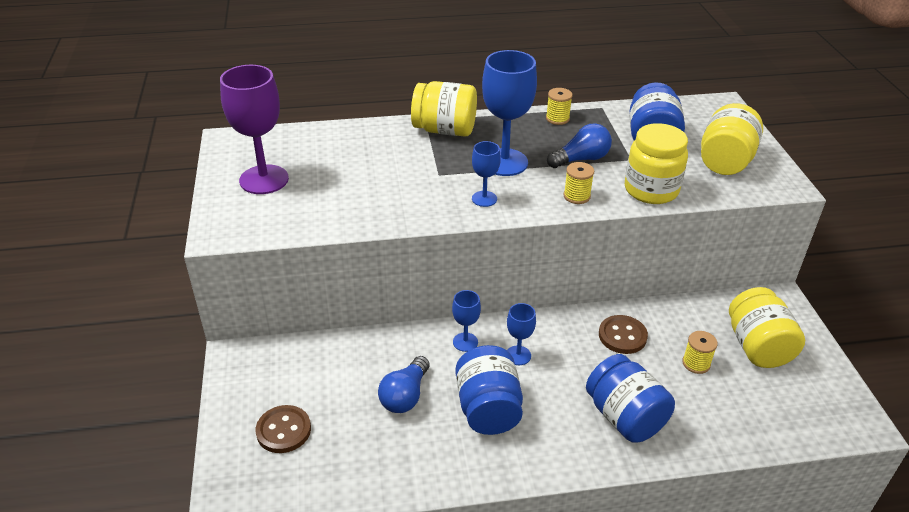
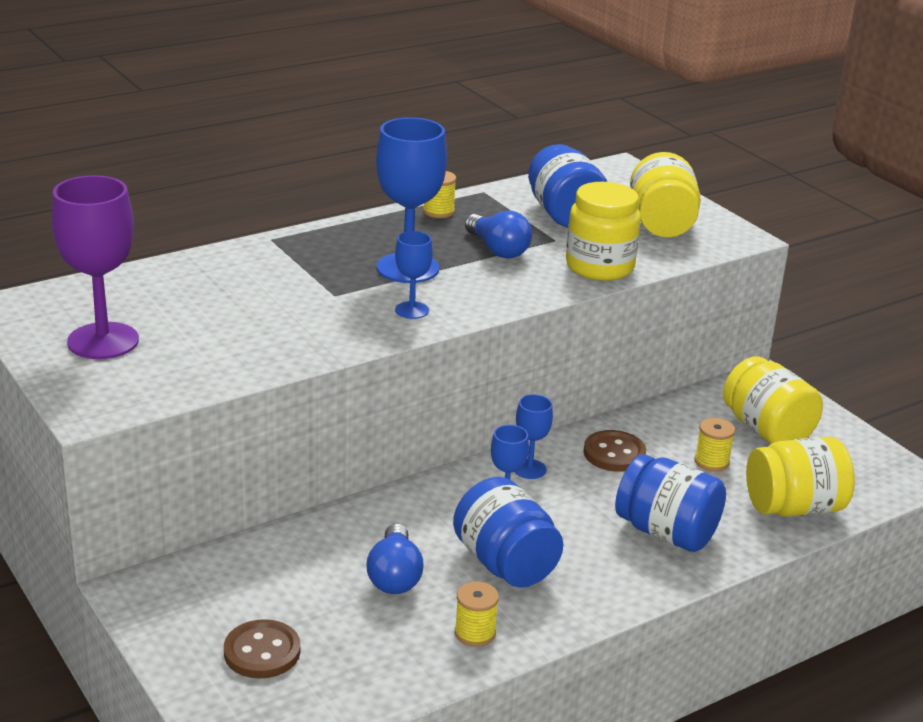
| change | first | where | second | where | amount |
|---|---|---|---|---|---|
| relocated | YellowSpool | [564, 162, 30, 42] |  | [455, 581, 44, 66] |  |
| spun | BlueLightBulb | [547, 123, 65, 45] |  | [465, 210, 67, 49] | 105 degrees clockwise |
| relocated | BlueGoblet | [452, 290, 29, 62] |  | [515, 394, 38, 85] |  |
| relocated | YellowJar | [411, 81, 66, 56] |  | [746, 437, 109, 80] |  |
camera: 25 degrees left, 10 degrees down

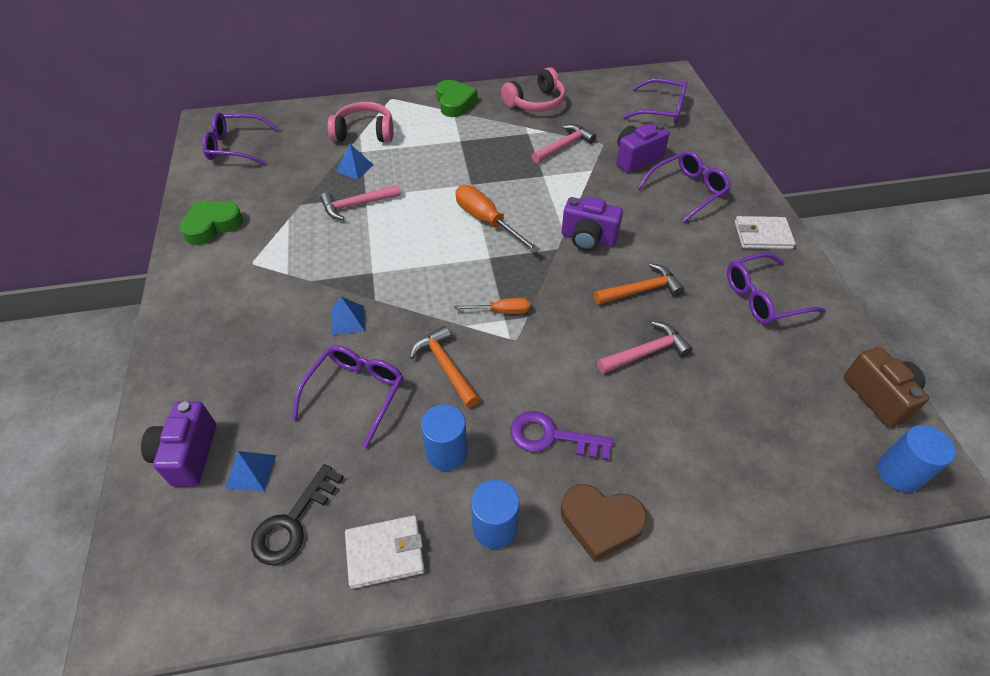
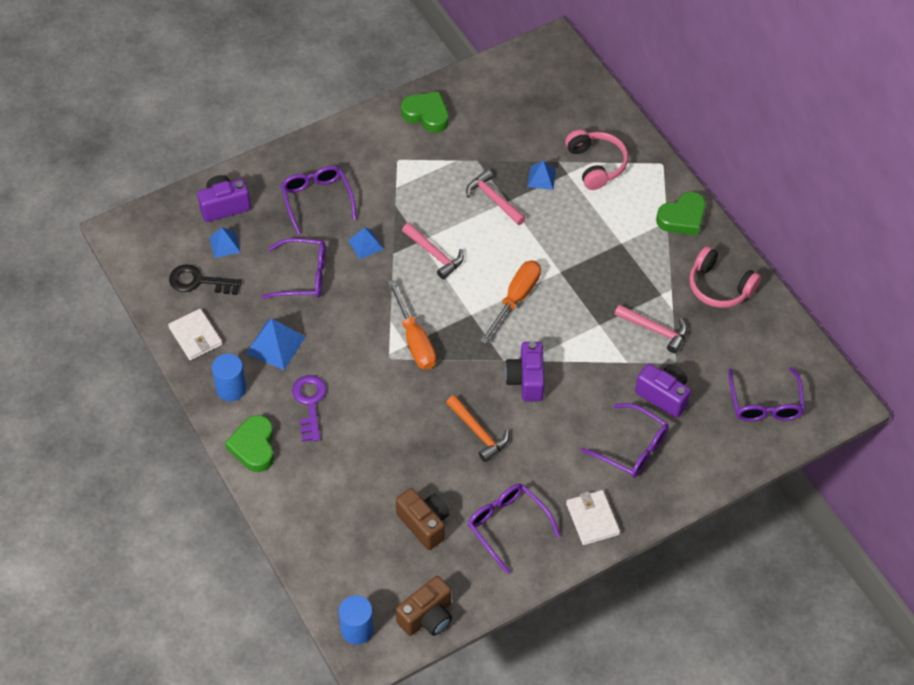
| change | first | where | second | where | amount |
|---|---|---|---|---|---|
| colour | BrownHeart | [561, 484, 86, 78] | GreenHeart | [225, 415, 49, 57] |  |
| exchanged | BlueCylinder | [421, 404, 47, 67] | BluePyramid | [246, 318, 59, 52] |  |
| relocated | PurpleGlasses | [202, 112, 77, 53] |  | [281, 166, 76, 69] |  |
| size | OrangeScrewdriver | [454, 298, 76, 16] |  | [387, 280, 49, 90] | x1.73 |
| appeared |  |  | BrownCamera | [396, 488, 54, 62] |  |
| relocated | PinkHammer | [597, 321, 96, 53] |  | [402, 223, 62, 57] |  |
| missing | OrangeHammer | [410, 326, 69, 82] |  |  |  |
camera: 70 degrees right, 5 degrees up

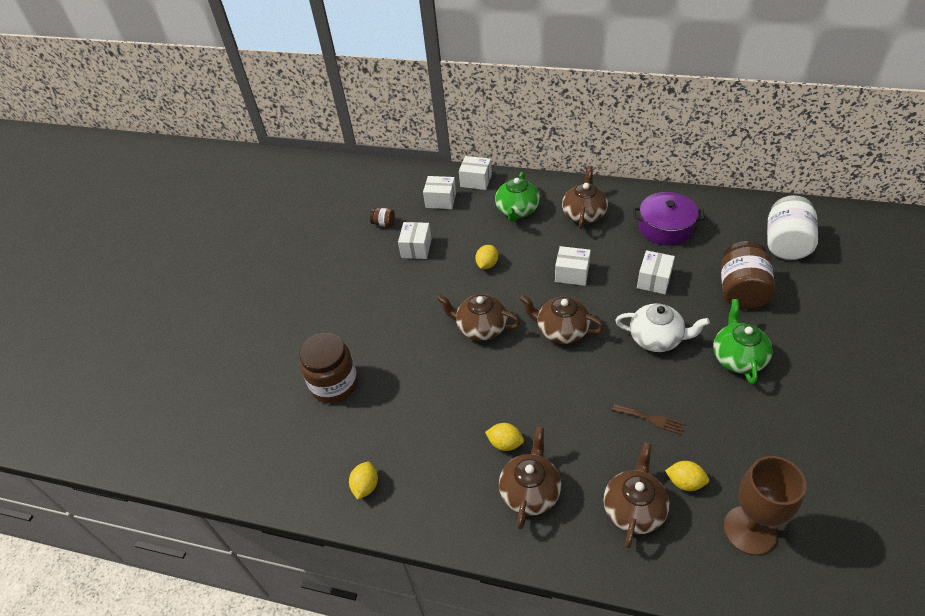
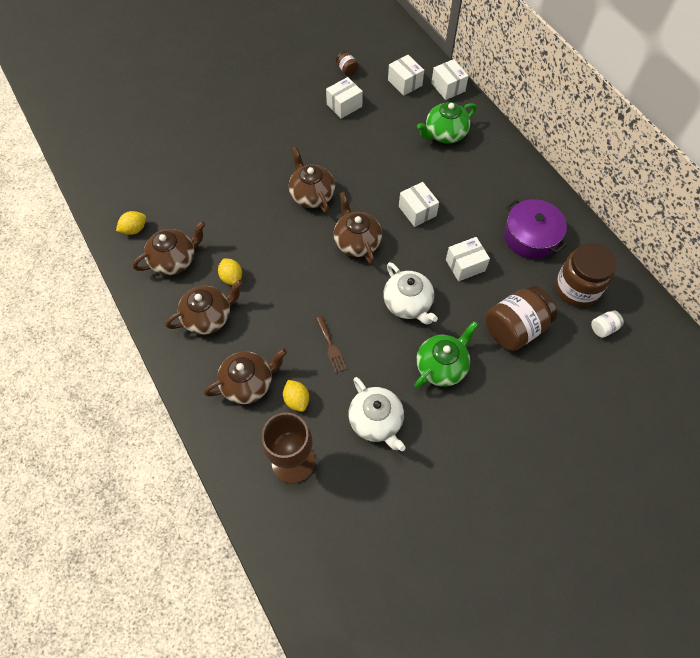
| change | first | where | second | where | amount |
|---|---|---|---|---|---|
| relocated | BrownTeapot | [562, 166, 46, 63] |  | [133, 221, 72, 54] |  |
| appeared |  |  | WhiteTeapot | [348, 377, 58, 74] |  |
| relocated | BrownJar | [299, 333, 59, 70] |  | [555, 243, 61, 64] |  |
| size | WhiteJar | [767, 195, 51, 65] |  | [591, 310, 33, 28] | x0.44 |
| missing | YellowLemon | [475, 245, 23, 24] |  |  |  |
camera: 40 degrees right, 15 degrees up

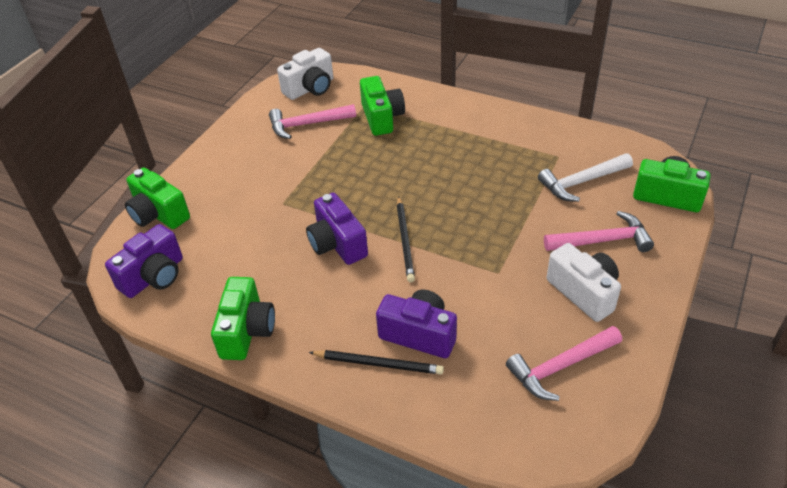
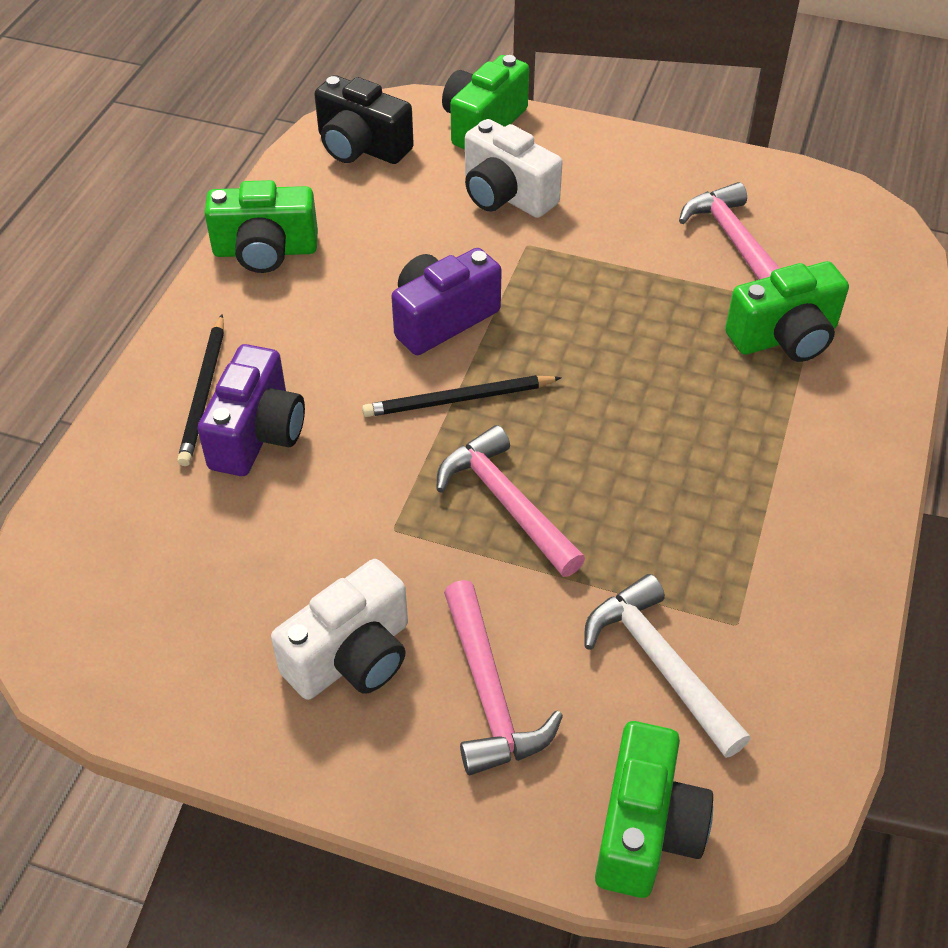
| change | first | where | second | where | amount |
|---|---|---|---|---|---|
| colour | PurpleCamera | [105, 224, 78, 74] | BlackCamera | [314, 75, 100, 89] |  |
| relocated | PinkHammer | [506, 326, 116, 75] |  | [436, 425, 149, 152] |  |
| relocated | WhiteCamera | [277, 48, 56, 52] |  | [465, 119, 98, 99] |  |
camera: 80 degrees right, 5 degrees up

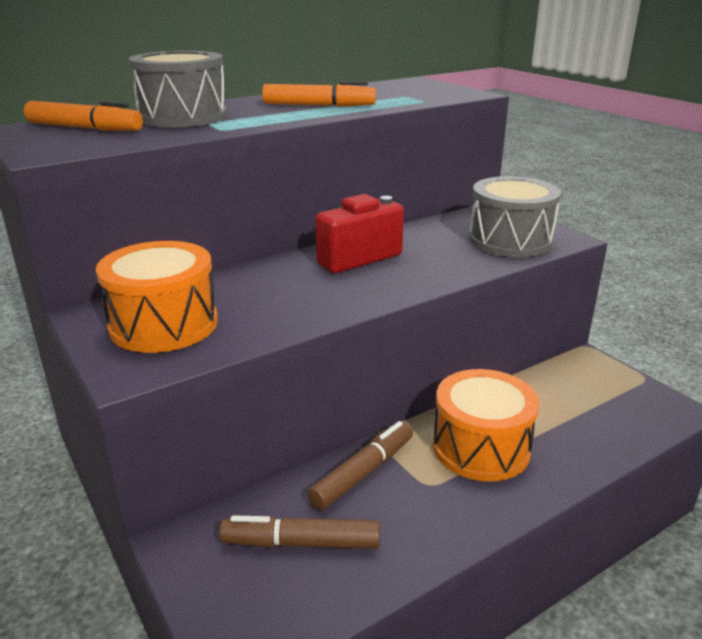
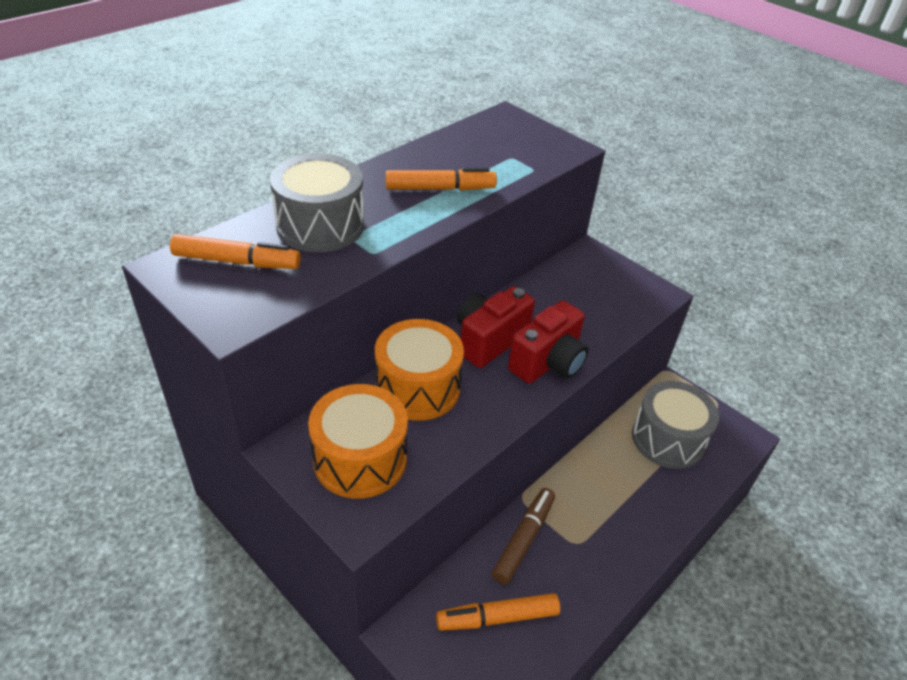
| change | first | where | second | where | amount |
|---|---|---|---|---|---|
| relocated | OrangeDrum | [433, 369, 106, 113] |  | [375, 319, 89, 102] |  |
| colour | BrownMarker | [219, 515, 161, 34] | OrangeMarker | [436, 593, 124, 38] |  |
| appeared |  |  | RedCamera | [508, 300, 81, 84] |  |
| relocated | GreyDrum | [469, 176, 92, 81] |  | [632, 381, 87, 88] |  |
camera: 15 degrees left, 15 degrees up

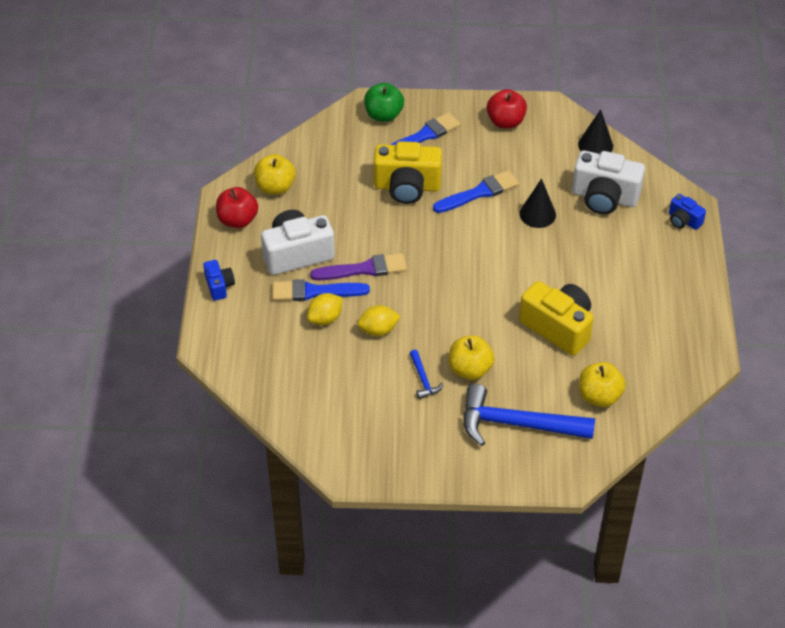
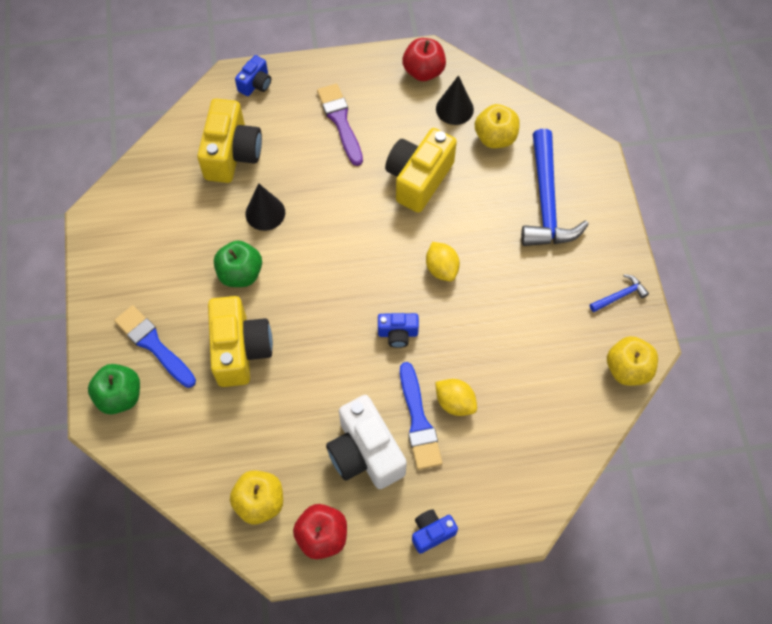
| change | first | where | second | where | amount |
|---|---|---|---|---|---|
| colour | WhiteCamera | [572, 151, 73, 63] | YellowCamera | [197, 99, 65, 84] |  |
| exchanged | BlueBrush | [433, 170, 86, 43] | GreenApple | [214, 240, 48, 47] |  |
| relocated | PurpleBrush | [310, 253, 97, 28] |  | [317, 83, 46, 83] |  |
| appeared |  |  | BlueCamera | [378, 313, 41, 35] |  |
| relocated | RedApple | [487, 89, 40, 39] |  | [402, 38, 44, 43] |  |
| relocated | YellowLemon | [357, 305, 44, 31] |  | [426, 242, 34, 39] |  |
| relocated | BlackCone | [578, 109, 35, 45] |  | [436, 75, 38, 50] |  |
| relocated | BlueHammer | [410, 350, 33, 49] |  | [590, 274, 59, 38] |  |
| relocated | YellowApple | [449, 336, 46, 44] |  | [607, 336, 51, 50] |  |
camera: 100 degrees left, 15 degrees up

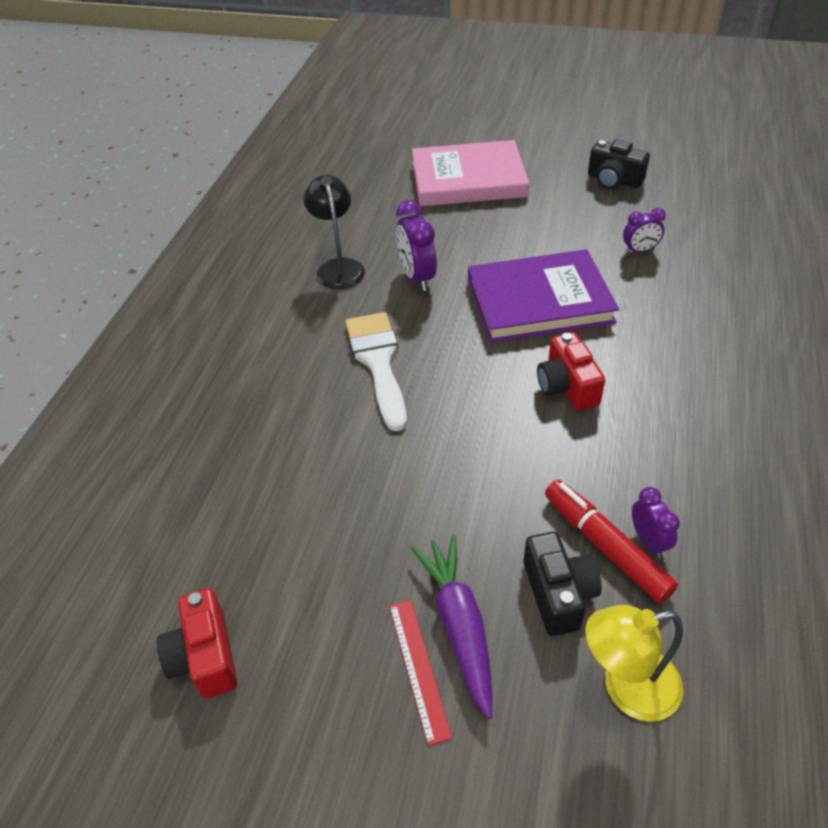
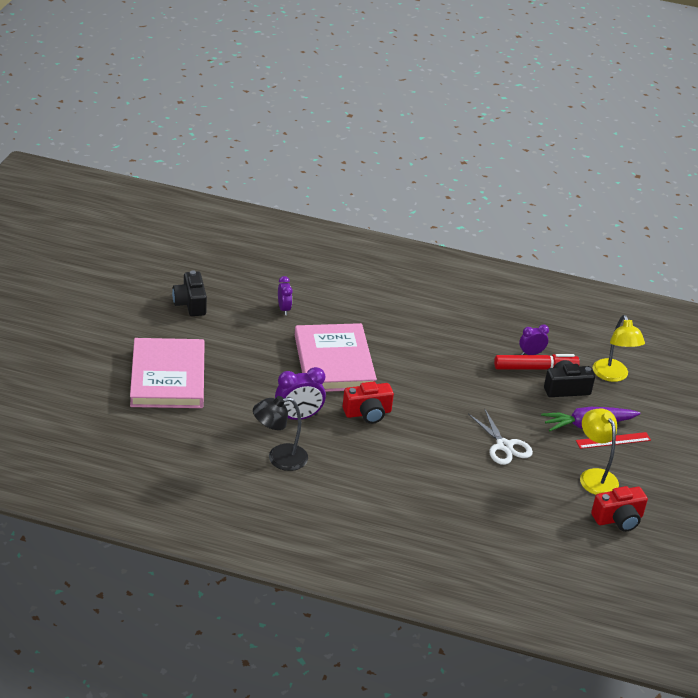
| change | first | where | second | where | amount |
|---|---|---|---|---|---|
| spun | BlackCamera | [588, 139, 62, 50] |  | [172, 270, 35, 46] | 135 degrees clockwise |
| colour | PurpleBook | [468, 249, 151, 94] | PinkBook | [295, 323, 82, 69] |  |
| relocated | RedCamera | [537, 332, 68, 79] |  | [343, 382, 51, 42] |  |
| appeared |  |  | WhiteScissors | [468, 408, 65, 57] |  |
| spun | RedMarker | [545, 479, 133, 124] |  | [494, 354, 86, 16] | 150 degrees counterclockwise |
| appeared |  |  | YellowLamp | [580, 408, 39, 87] |  |
| missing | WhiteBrush | [345, 312, 62, 119] |  |  |  |
camera: 95 degrees left, 10 degrees down

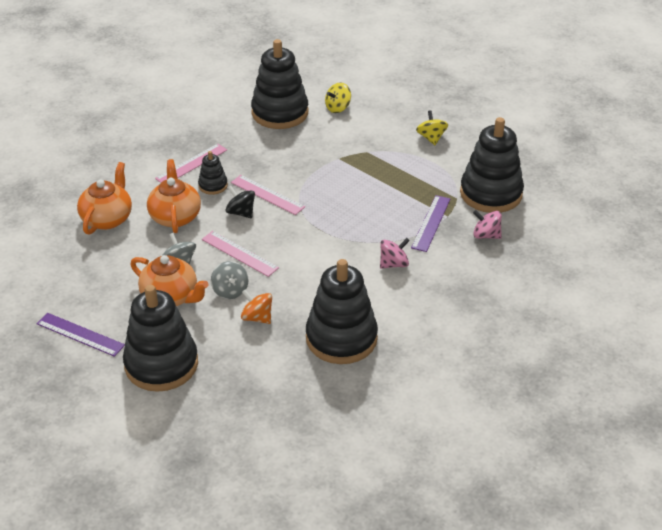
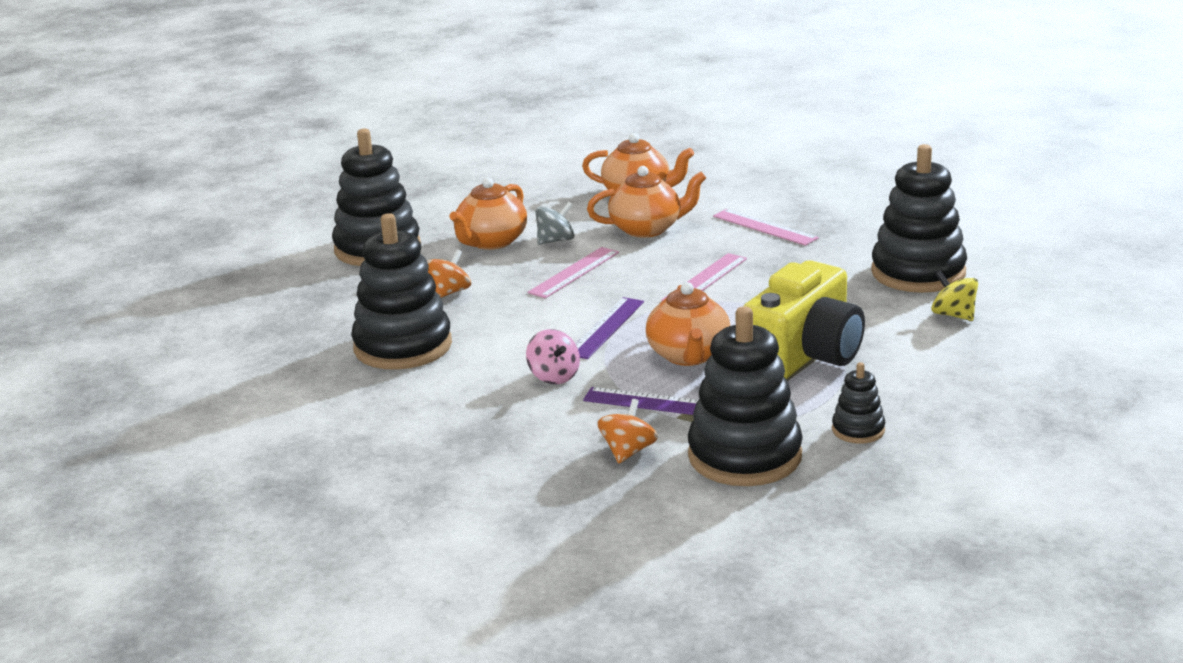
| change | first | where | second | where | amount |
|---|---|---|---|---|---|
| relocated | PurpleRuler | [36, 313, 89, 44] |  | [576, 297, 68, 62] |  |
| colour | PinkSpinningTop | [473, 210, 29, 29] | OrangeSpinningTop | [597, 399, 61, 64] |  |
| appeared |  |  | OrangeTeapot | [646, 282, 84, 84] |  |
| appeared |  |  | YellowCamera | [743, 261, 122, 118] |  |
| relocated | BlackStackingToy | [198, 151, 30, 44] |  | [832, 362, 53, 82] |  |
| missing | GreySpinningTop | [211, 261, 38, 38] |  |  |  |
| missing | BlackSpinningTop | [226, 186, 29, 32] |  |  |  |
| missing | YellowSpinningTop | [416, 110, 32, 35] |  |  |  |
camera: 90 degrees right, 15 degrees down

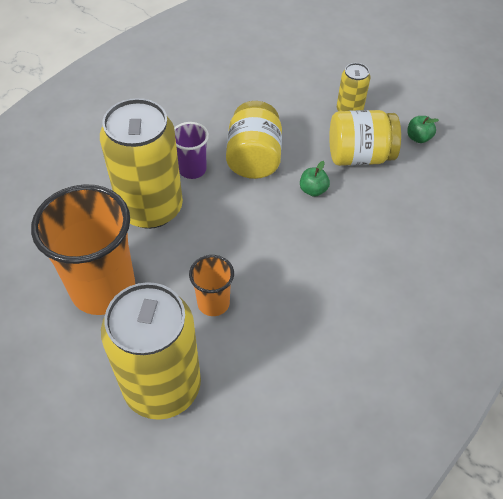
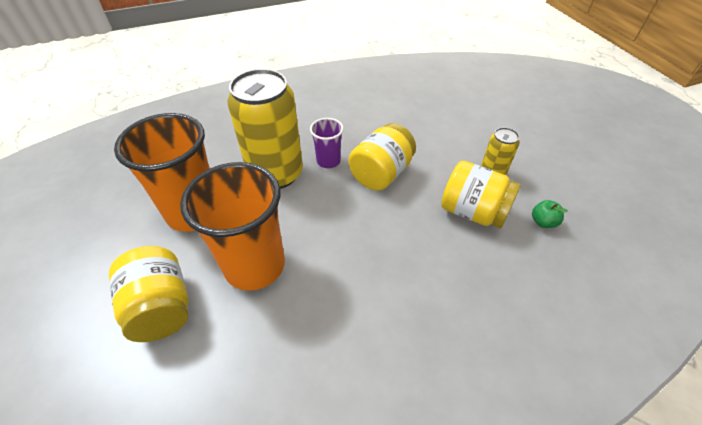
| change | first | where | second | where | amount |
|---|---|---|---|---|---|
| exchanged | YellowCan | [101, 282, 100, 138] | YellowJar | [109, 246, 79, 96] |  |
| size | OrangeCup | [189, 255, 45, 61] |  | [180, 162, 105, 129] | x2.02 |
| missing | GreenApple | [300, 161, 30, 36] |  |  |  |
camera: 35 degrees right, 5 degrees down

